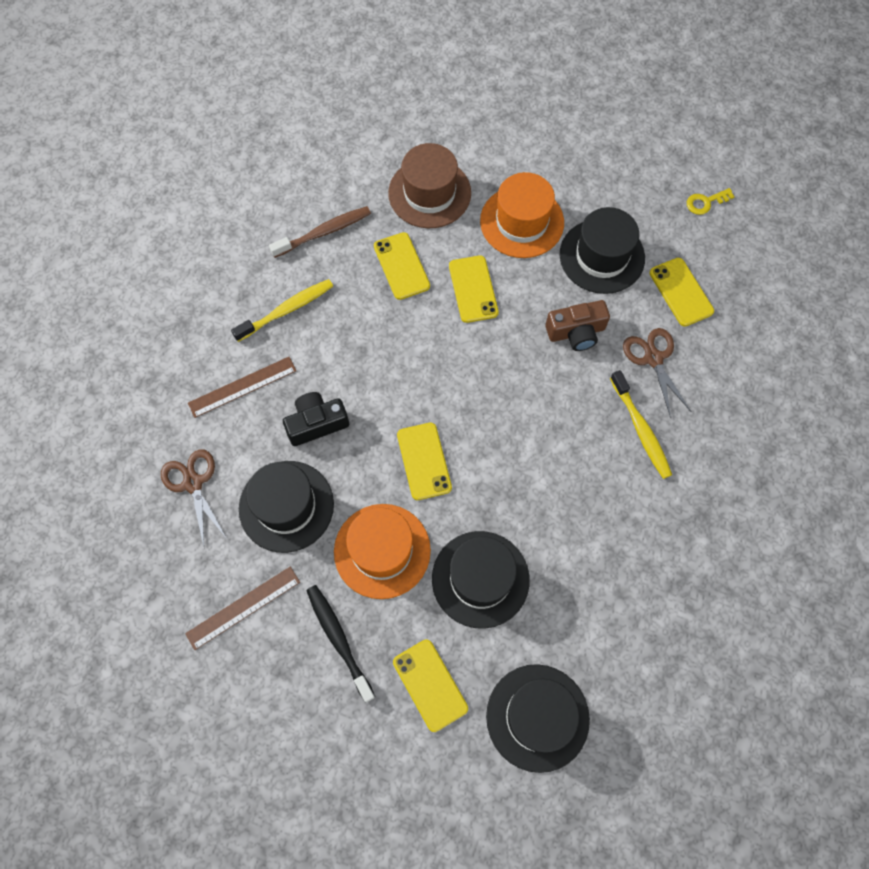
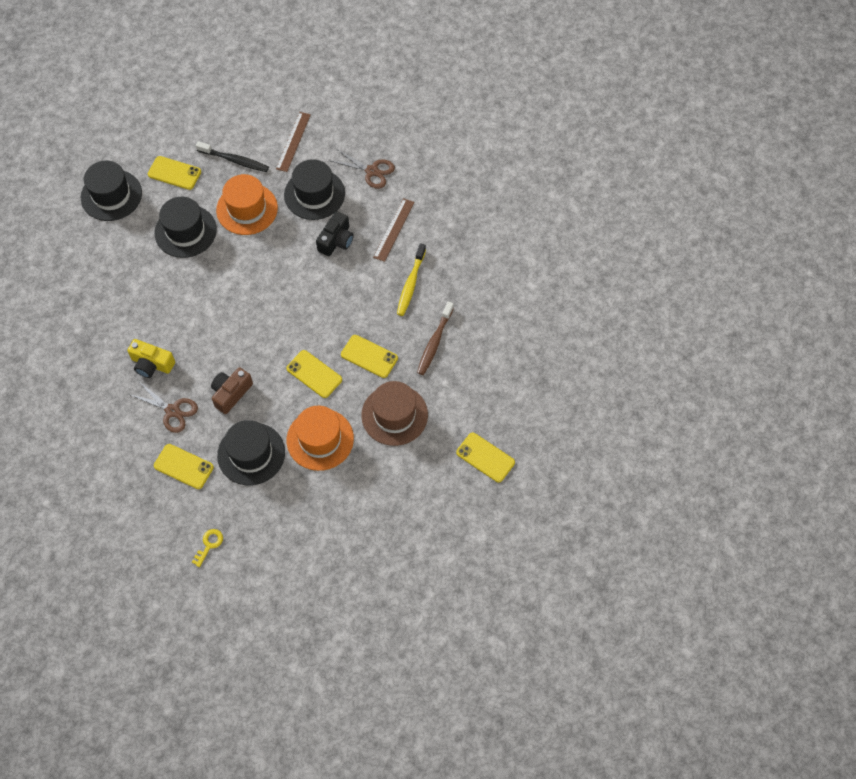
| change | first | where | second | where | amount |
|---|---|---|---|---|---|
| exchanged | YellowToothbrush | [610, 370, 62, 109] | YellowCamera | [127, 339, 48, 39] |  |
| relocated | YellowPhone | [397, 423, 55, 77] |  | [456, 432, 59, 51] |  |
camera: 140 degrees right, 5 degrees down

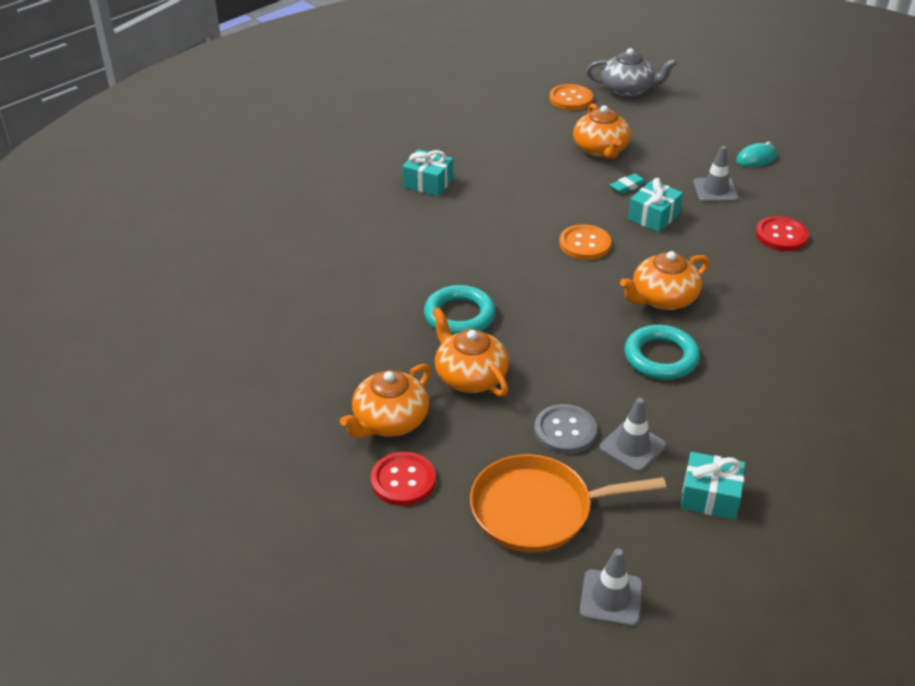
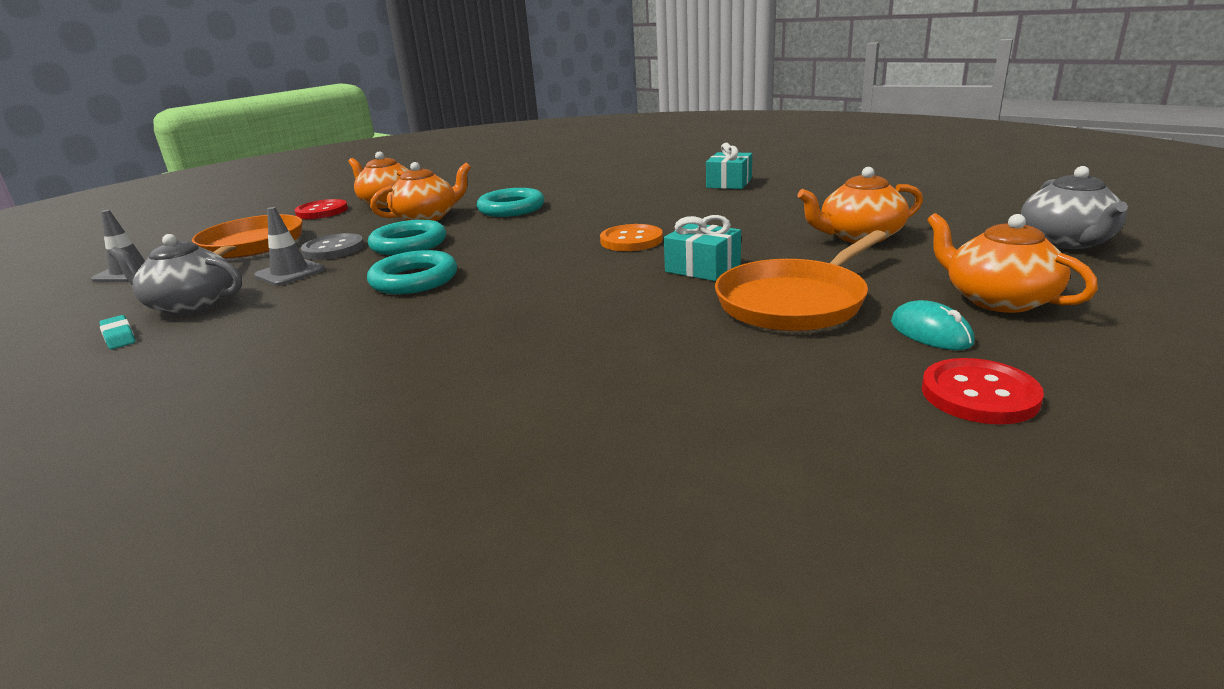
| change | first | where | second | where | amount |
|---|---|---|---|---|---|
| relocated | TurquoiseEraser | [610, 173, 37, 21] |  | [99, 315, 36, 34] |  |
| exchanged | TurquoiseGift | [680, 452, 65, 68] | GreyTeapot | [109, 234, 133, 81] |  |
| appeared |  |  | TurquoiseRing | [368, 220, 78, 35] |  |
| exchanged | GreyTrafficCone | [693, 146, 46, 56] | OrangePan | [715, 230, 171, 101] |  |
| relocated | RedButton | [756, 216, 53, 35] |  | [922, 358, 122, 66] |  |
| relocated | OrangeTeapot | [620, 251, 89, 59] |  | [927, 213, 171, 100] |  |
| missing | OrangeButton | [549, 84, 44, 26] |  |  |  |
camera: 90 degrees right, 15 degrees down

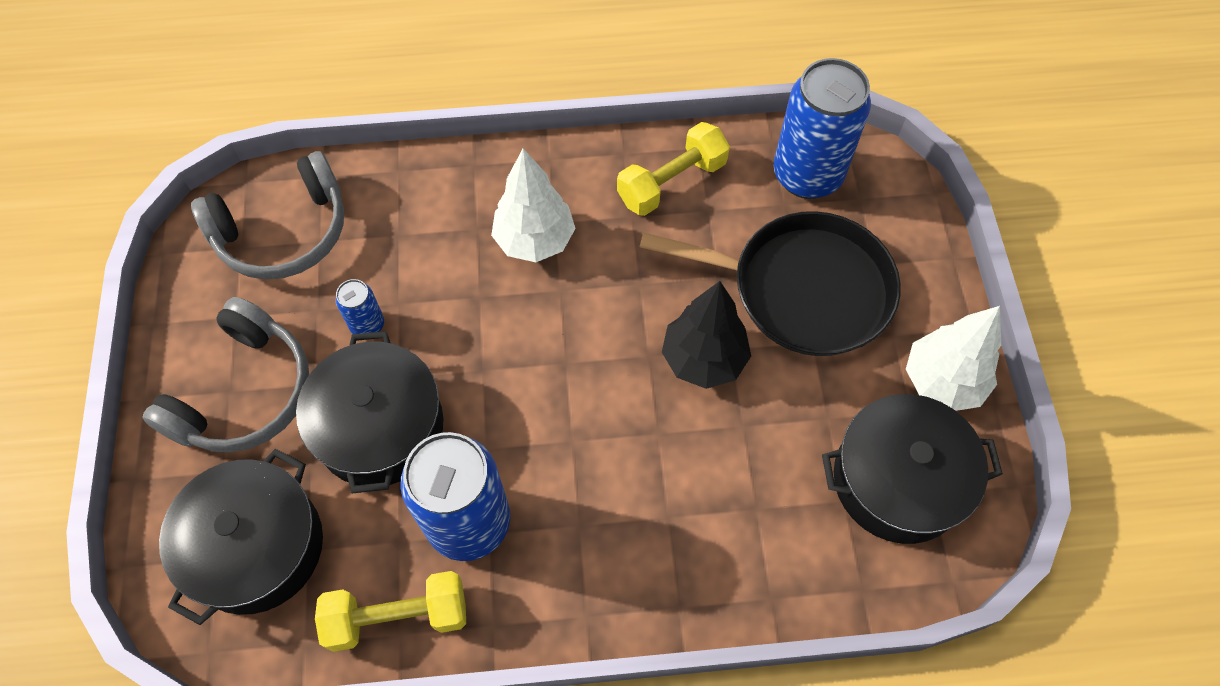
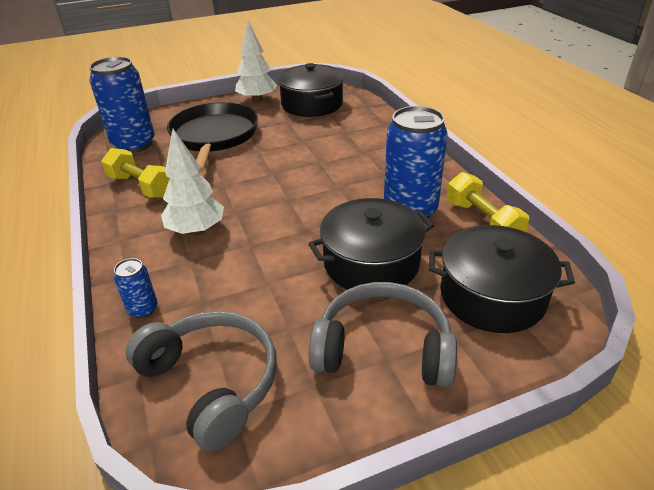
| change | first | where | second | where | amount |
|---|---|---|---|---|---|
| relocated | BlueCan | [336, 279, 48, 55] |  | [114, 258, 43, 60] |  |
| missing | BlackTree | [662, 281, 89, 108] |  |  |  |
camera: 105 degrees left, 25 degrees down

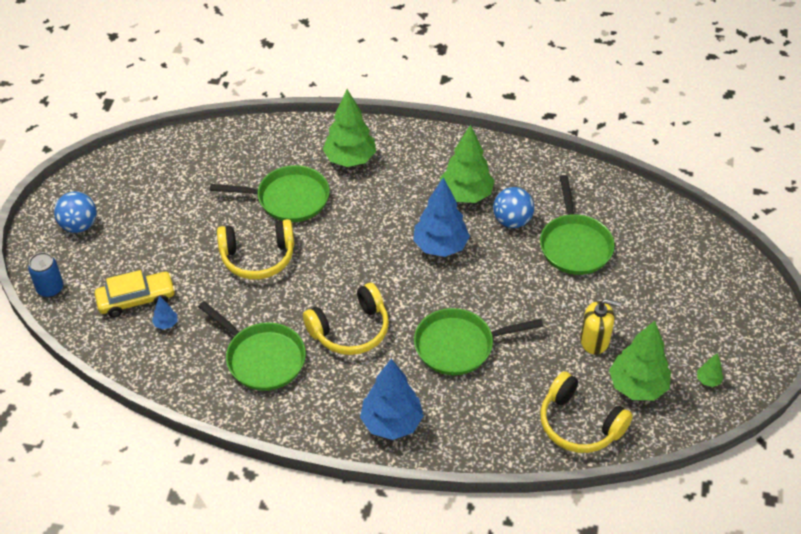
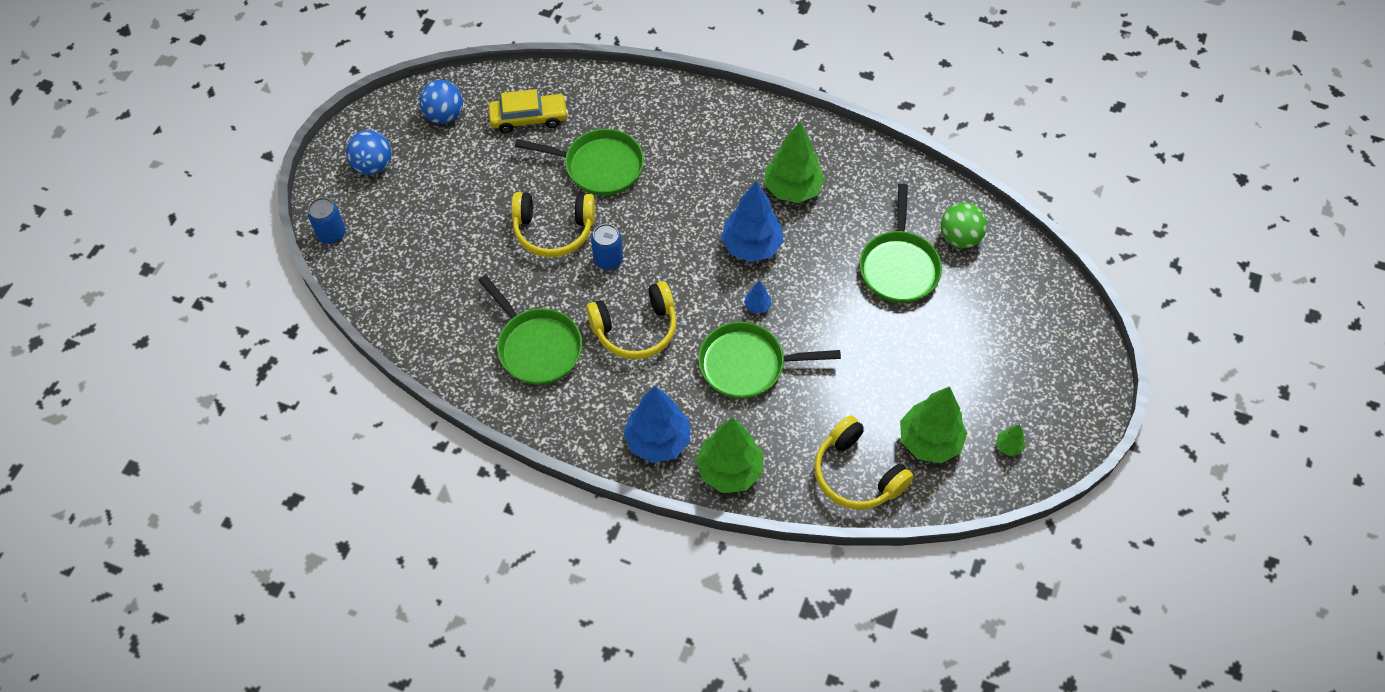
| change | first | where | second | where | amount |
|---|---|---|---|---|---|
| relocated | BlueBall | [493, 187, 41, 41] |  | [419, 80, 44, 44] |  |
| relocated | YellowCar | [95, 270, 80, 47] |  | [488, 89, 80, 44] |  |
| appeared |  |  | BlueCan | [591, 224, 32, 46] |  |
| relocated | GreenTree | [323, 89, 53, 78] |  | [696, 418, 67, 75] |  |
| relocated | BlueTree | [152, 296, 26, 34] |  | [744, 281, 27, 33] |  |
| appeared |  |  | GreenBall | [941, 202, 46, 46] |  |
| missing | YellowSoapDispenser | [580, 299, 41, 55] |  |  |  |
camera: 10 degrees right, 10 degrees up

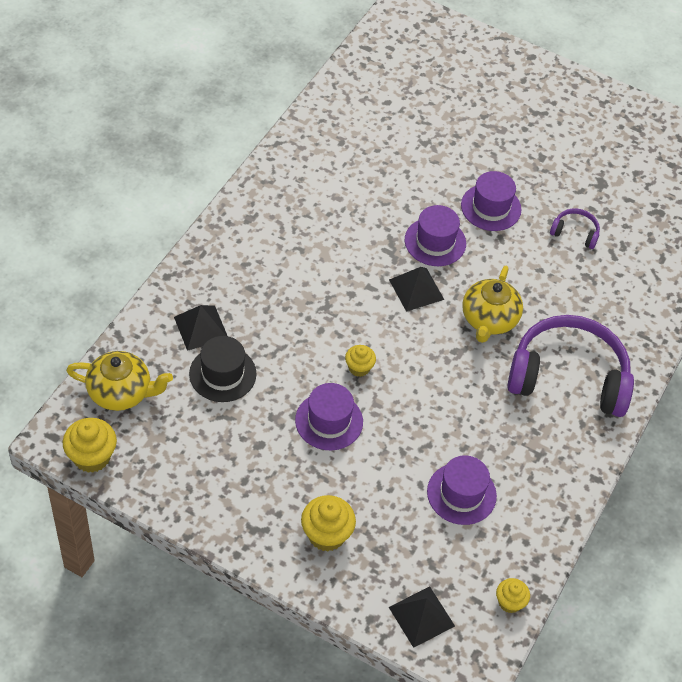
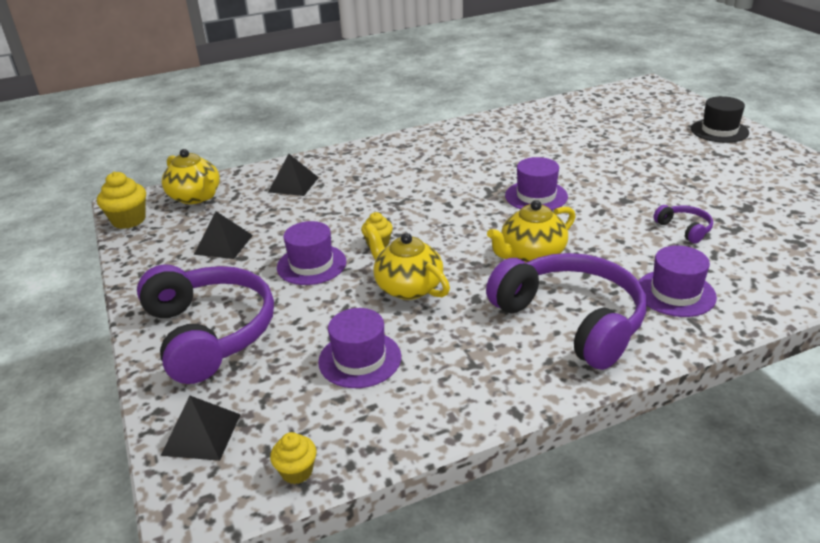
| change | first | where | second | where | amount |
|---|---|---|---|---|---|
| exchanged | YellowCupcake | [301, 495, 55, 57] | PurpleHeadphones | [137, 264, 137, 120] |  |
| relocated | BlackPyramid | [389, 267, 55, 45] |  | [194, 211, 59, 48] |  |
| appeared |  |  | YellowTeapot | [364, 224, 86, 76] |  |
| relocated | PurpleHat | [461, 171, 61, 60] |  | [639, 245, 78, 72] |  |
| relocated | BlackHat | [189, 336, 68, 66] |  | [691, 96, 58, 47] |  |
camera: 45 degrees right, 20 degrees down

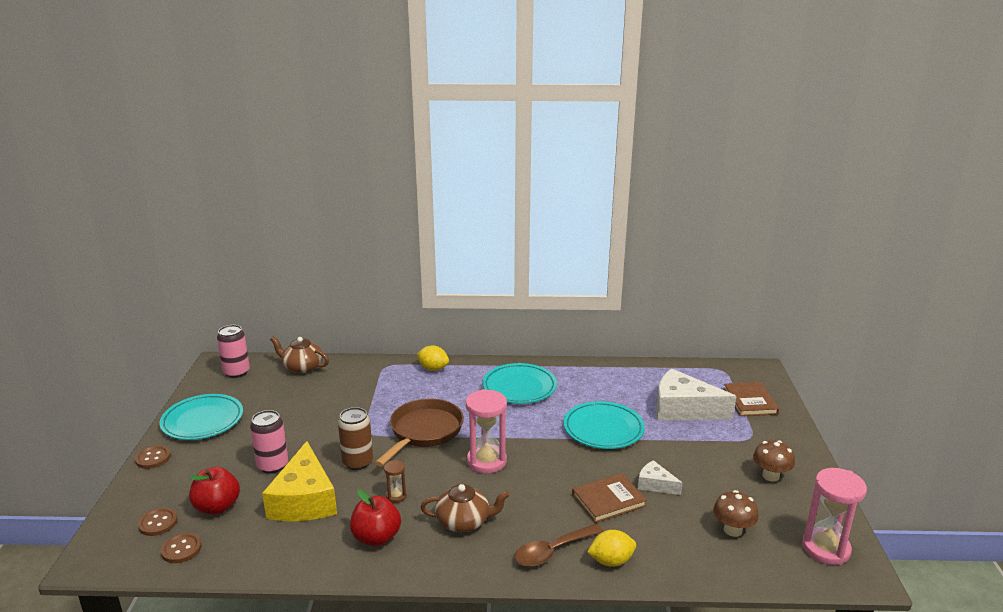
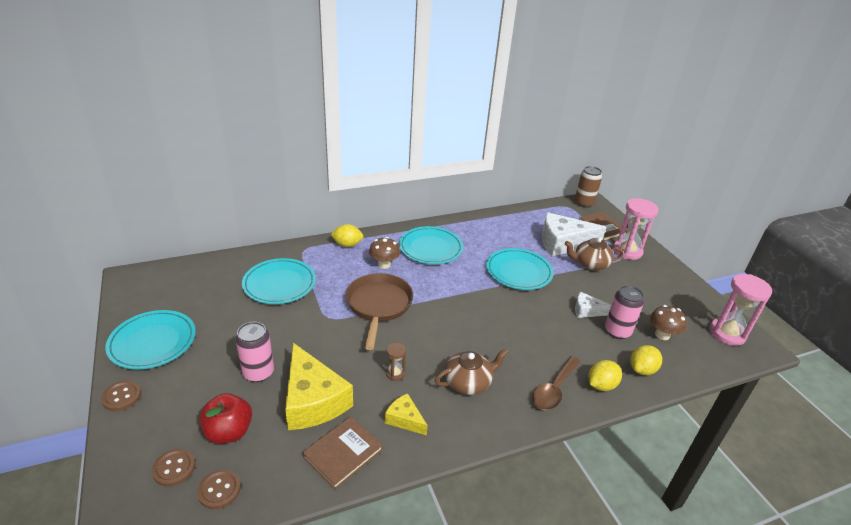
| change | first | where | second | where | amount |
|---|---|---|---|---|---|
| appeared |  |  | TurquoisePlate | [242, 258, 74, 46] |  |
| relocated | BrownBook | [572, 473, 75, 50] |  | [303, 416, 80, 74] |  |
| relocated | BrownMushroom | [753, 440, 42, 42] |  | [369, 237, 31, 32] |  |
| exchanged | RedApple | [350, 490, 51, 56] | YellowCheese | [385, 393, 43, 43] |  |
| relocated | BrownTeapot | [270, 336, 59, 38] |  | [565, 237, 58, 33] |  |
| relocated | BrownCan | [338, 407, 35, 63] |  | [575, 166, 27, 42] |  |
| relocated | PinkCan | [217, 325, 33, 53] |  | [605, 285, 39, 54] |  |
| relocated | PinkHourglass | [466, 389, 41, 84] |  | [613, 198, 45, 62] |  |
| appeared |  |  | YellowLemon | [630, 345, 32, 30] |  |
camera: 25 degrees left, 10 degrees up

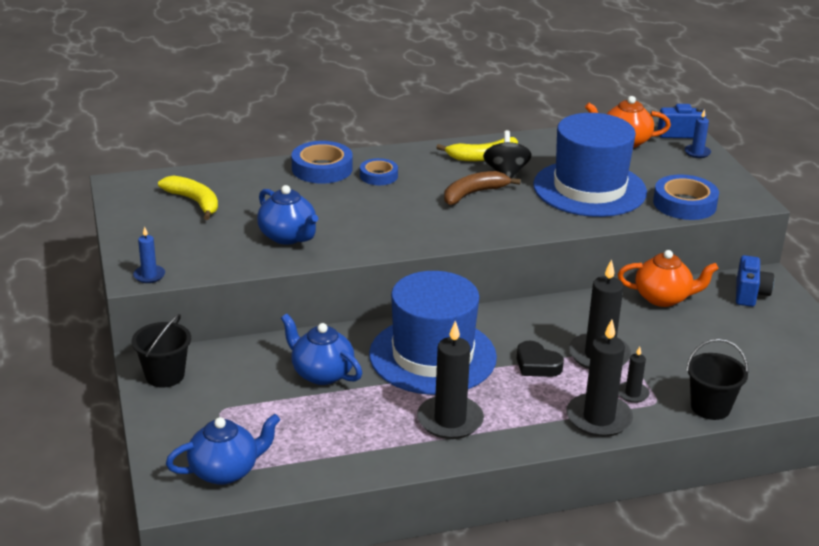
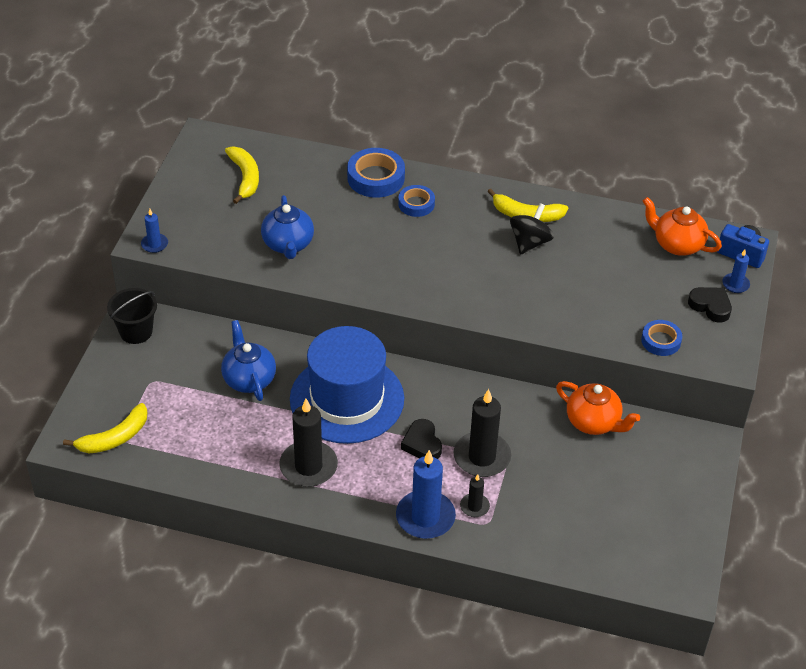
| change | first | where | second | where | amount |
|---|---|---|---|---|---|
| exchanged | BlueTeapot | [166, 414, 114, 71] | YellowBanana | [63, 403, 85, 51] |  |
| colour | BlackCandle | [566, 320, 67, 117] | BlueCandle | [396, 450, 60, 89] |  |
| size | BlueTape | [653, 174, 66, 46] |  | [641, 320, 41, 36] | x0.62 |
| appeared |  |  | BlackHeart | [688, 287, 44, 36] |  |
| missing | BrownBanana | [444, 171, 77, 34] |  |  |  |
| missing | BlueHat | [533, 113, 114, 104] |  |  |  |
| missing | BlackBucket | [686, 339, 62, 81] |  |  |  |
| missing | BlueCamera | [736, 255, 38, 52] |  |  |  |
camera: 30 degrees right, 15 degrees up

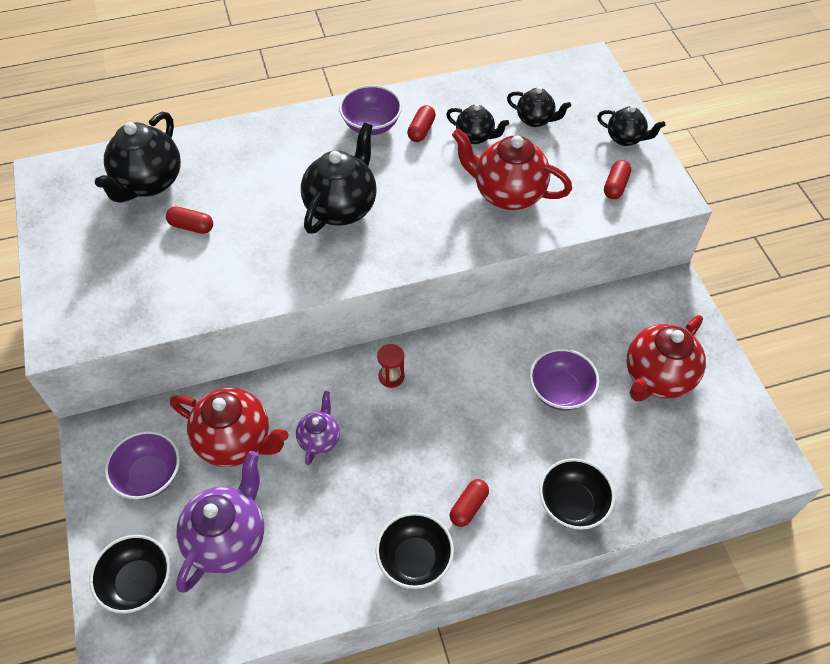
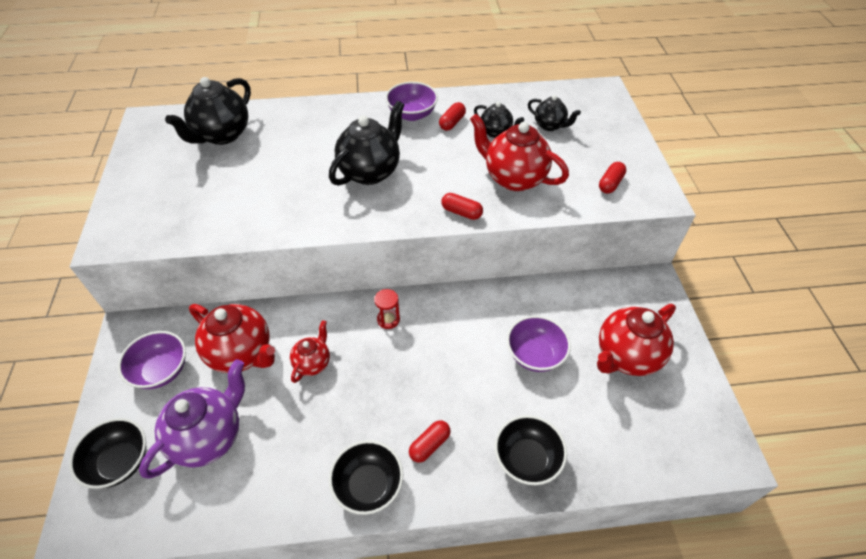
| change | first | where | second | where | amount |
|---|---|---|---|---|---|
| colour | PurpleTeapot | [296, 391, 44, 74] | RedTeapot | [290, 320, 40, 63] |  |
| relocated | RedCapsule | [166, 206, 47, 28] |  | [441, 193, 42, 27] |  |
| missing | BlackTeapot | [597, 106, 68, 40] |  |  |  |
camera: 10 degrees right, 5 degrees down

